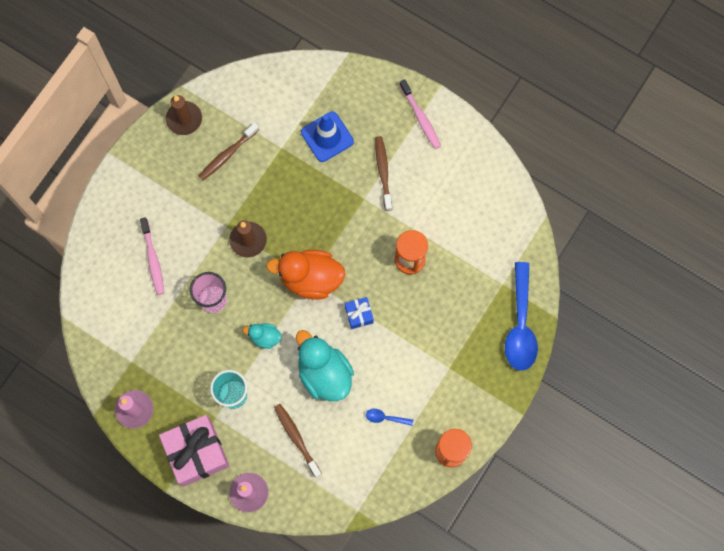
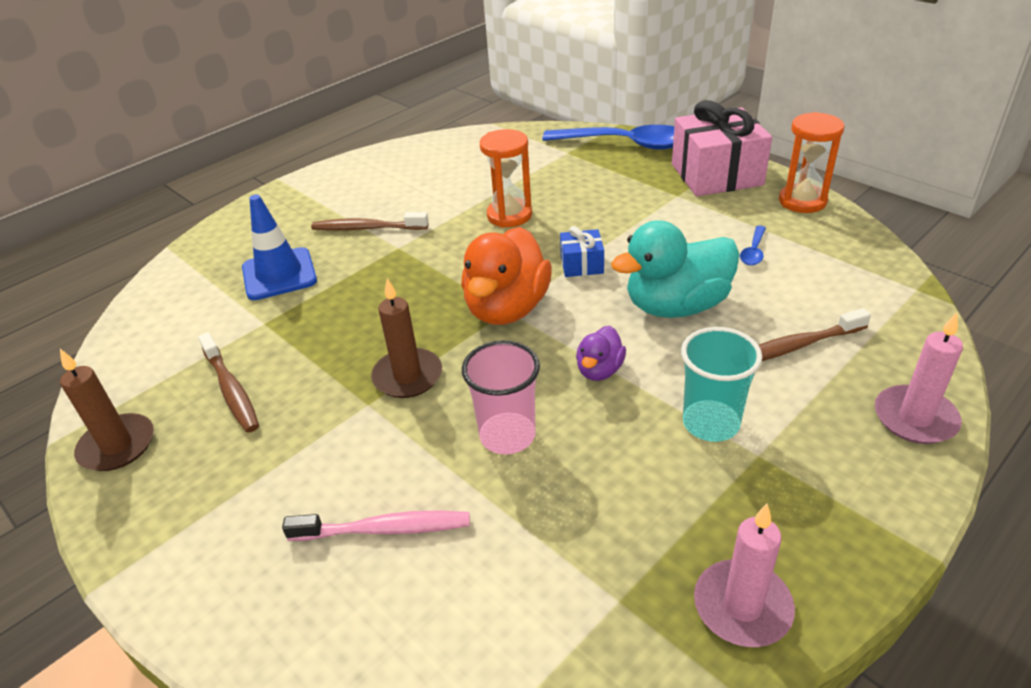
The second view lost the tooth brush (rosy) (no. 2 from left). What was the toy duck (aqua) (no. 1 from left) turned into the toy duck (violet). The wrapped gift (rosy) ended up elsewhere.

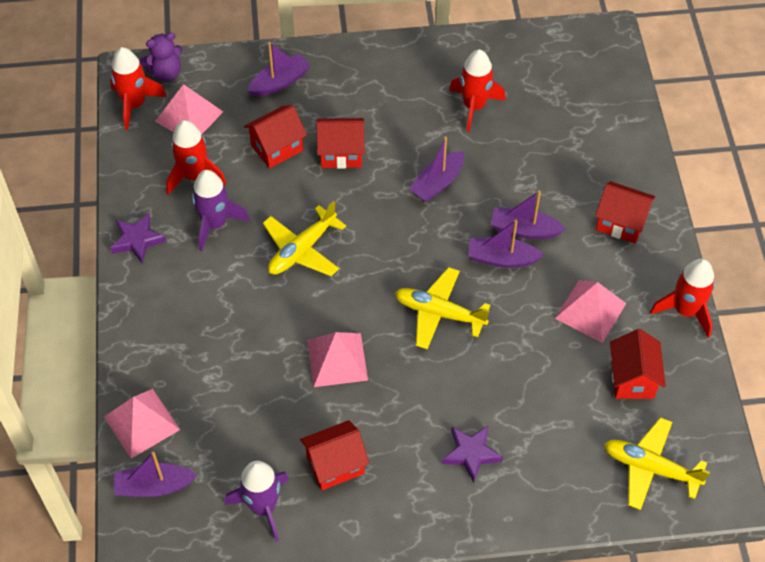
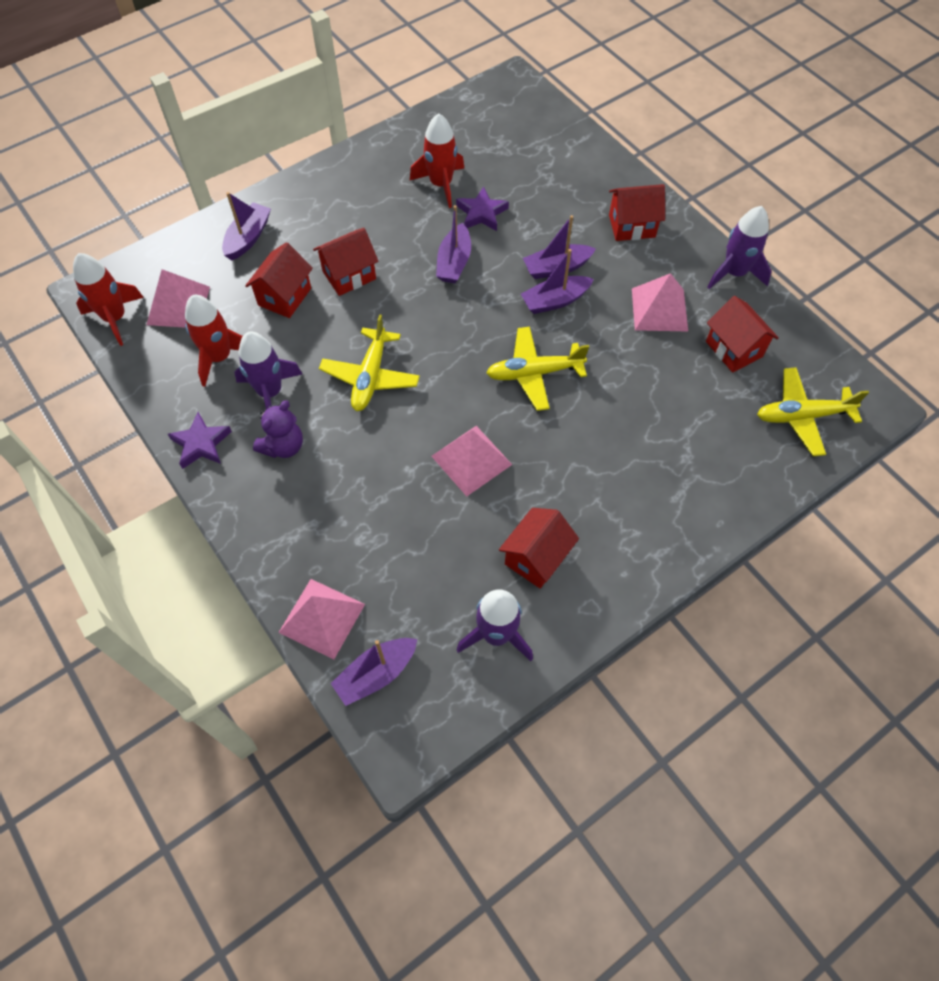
The teddy bear (violet) ended up elsewhere. What was the rocket (crimson) (no. 4 from left) turned into the rocket (violet) (no. 3 from left). The five-pointed star (violet) (no. 2 from left) ended up elsewhere.

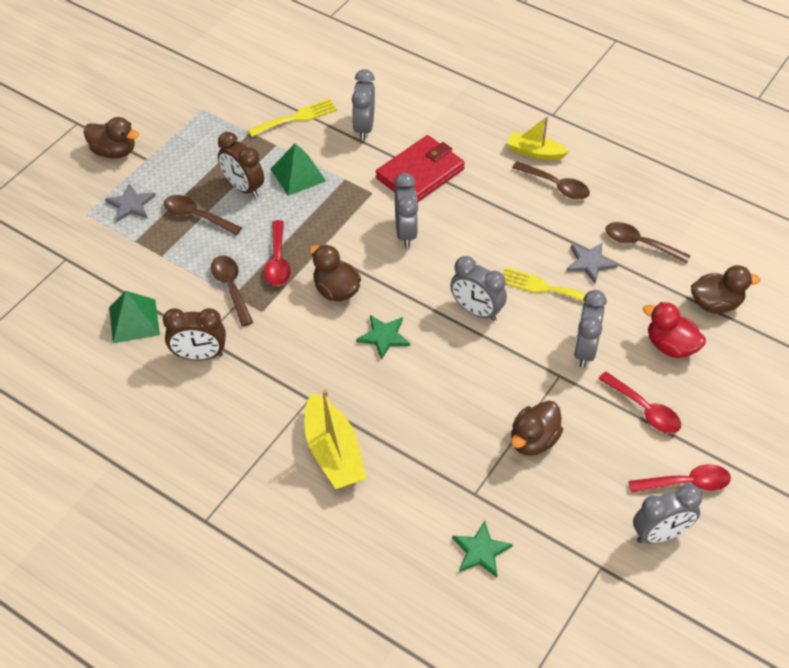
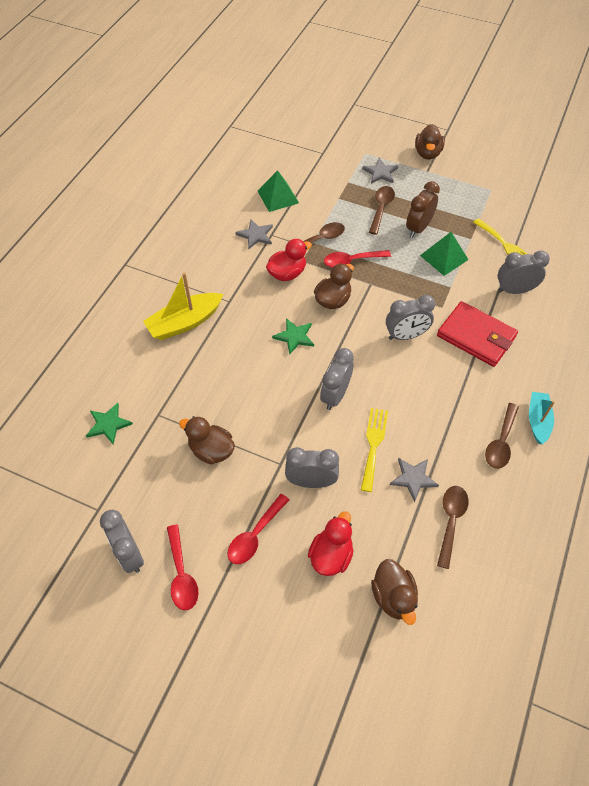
What was the toy boat (bright yellow) (no. 2 from left) turned into the toy boat (aqua). Where the alarm clock (brown) (no. 1 from left) stood, the five-pointed star (gray) (no. 1 from left) came to stand. The second view gained the toy duck (crimson) (no. 1 from left).

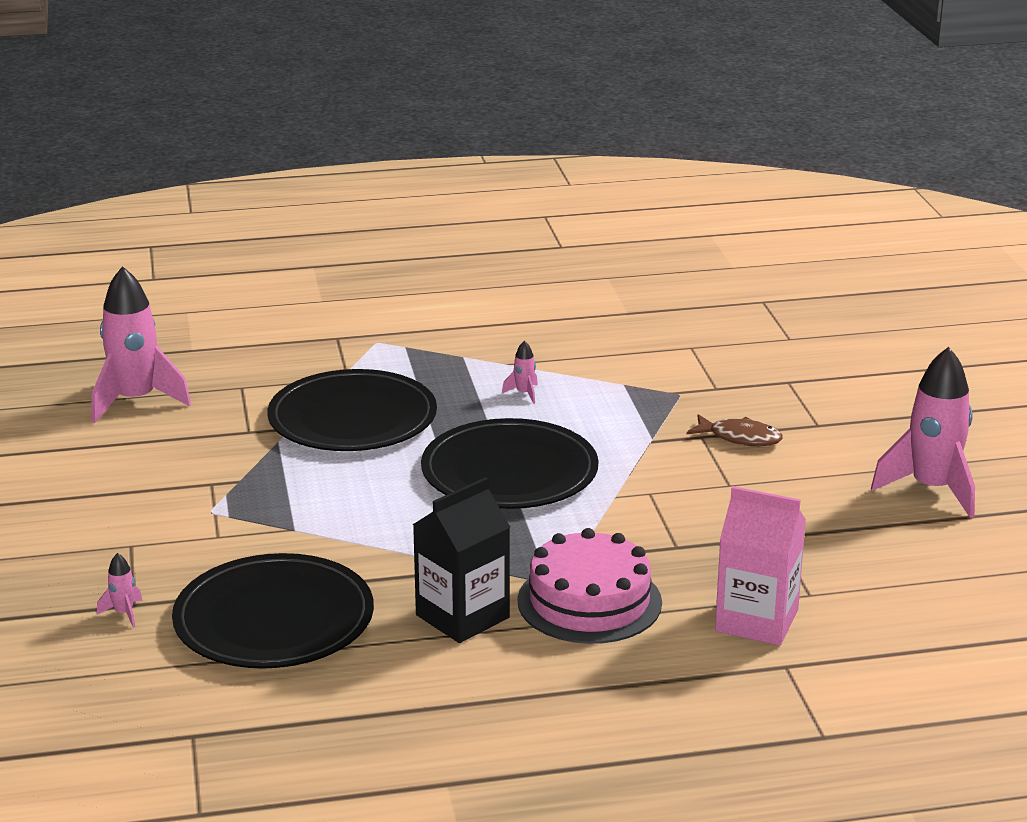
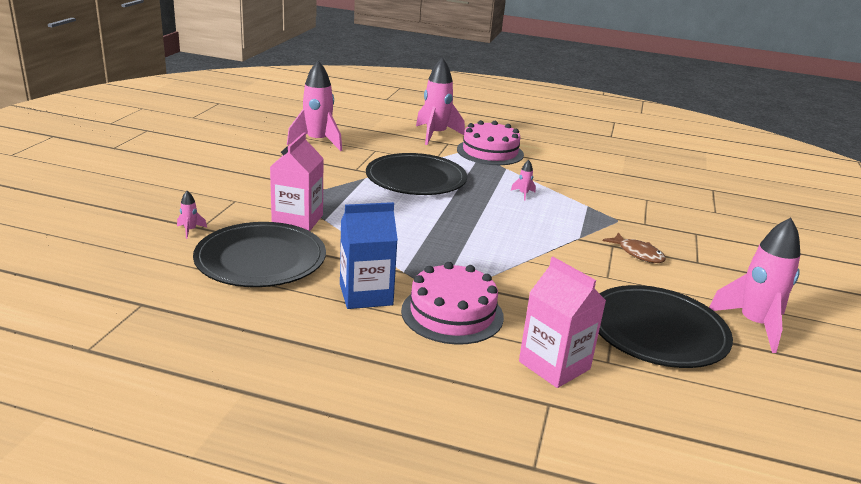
The plate (jet-black) (no. 3 from left) ended up elsewhere. What was the carton (jet-black) turned into the carton (royal blue). The second view gained the rocket (rosy) (no. 3 from left). The second view gained the gateau (rosy) (no. 2 from left). The second view gained the carton (rosy) (no. 1 from left).

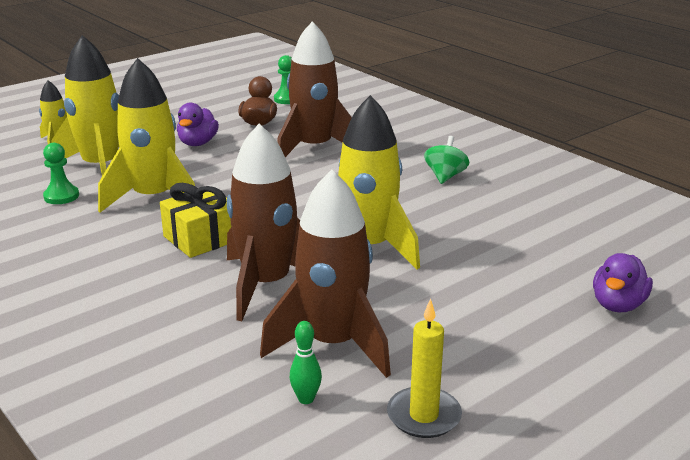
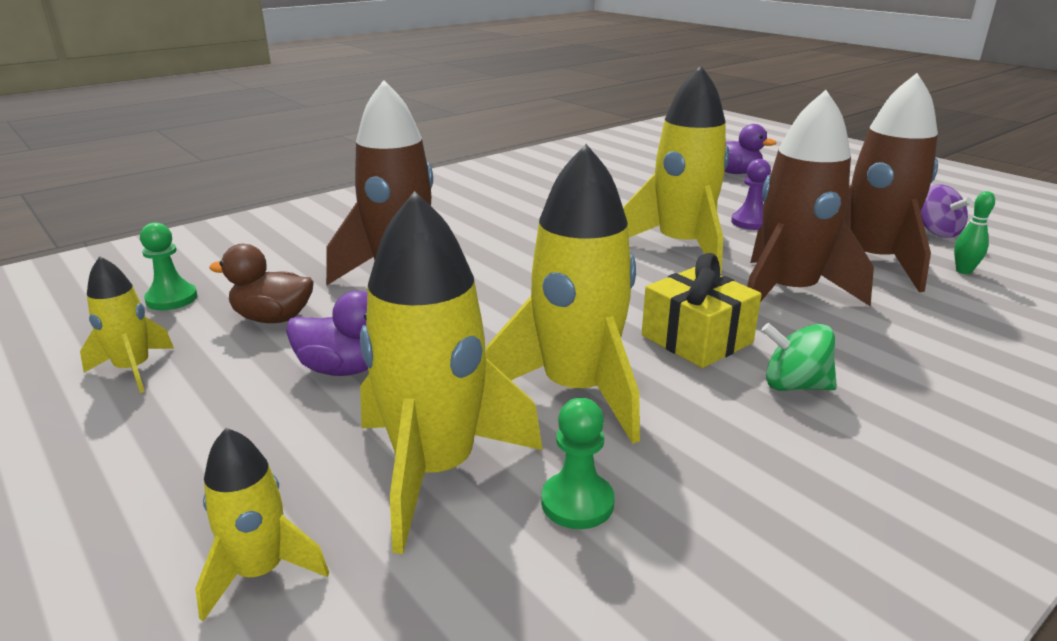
The whirligig (leaf-green) ended up elsewhere. Where the wax candle (bright yellow) stood, the whirligig (violet) came to stand. The second view gained the game pawn (violet). The second view gained the rocket (bright yellow) (no. 1 from left).

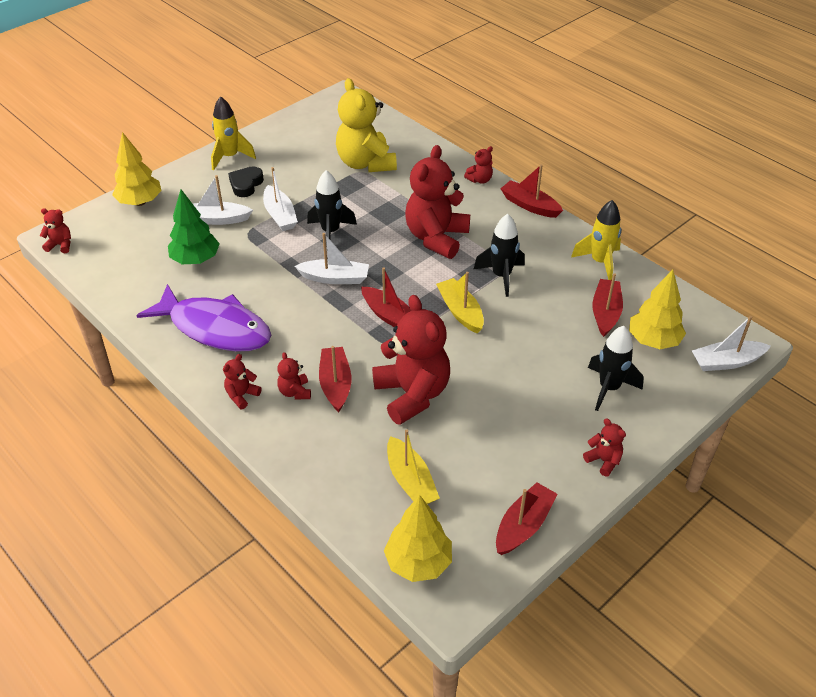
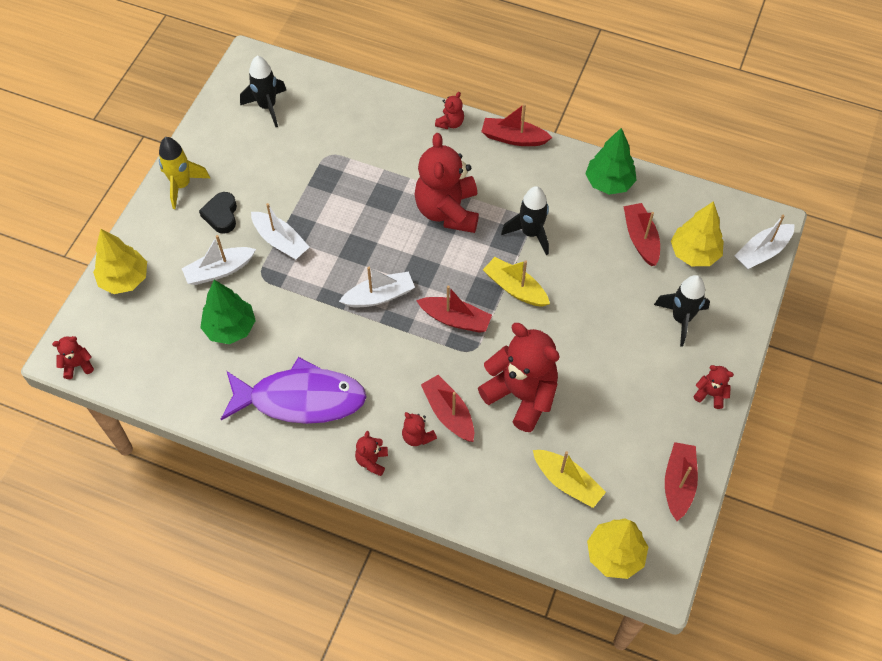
The second view lost the teddy bear (bright yellow). The rocket (jet-black) (no. 1 from left) ended up elsewhere. Where the rocket (bright yellow) (no. 2 from left) stood, the tree (leaf-green) (no. 2 from left) came to stand.

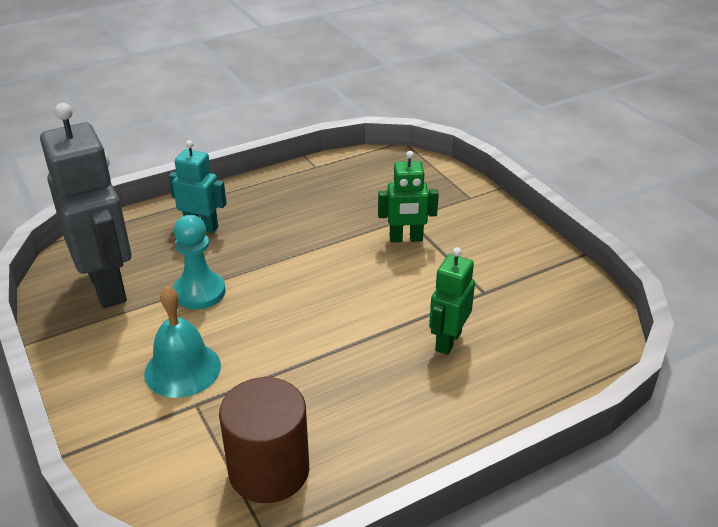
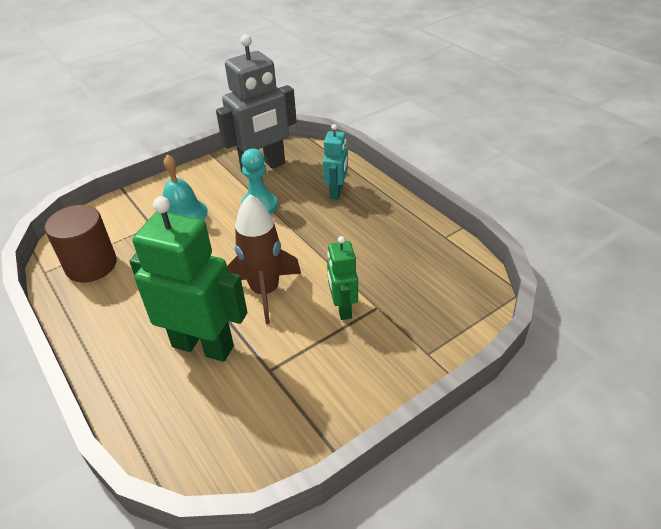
The size of the robot figure (leaf-green) (no. 2 from left in the first image) changed by a factor of 1.87. The second view gained the rocket (brown).

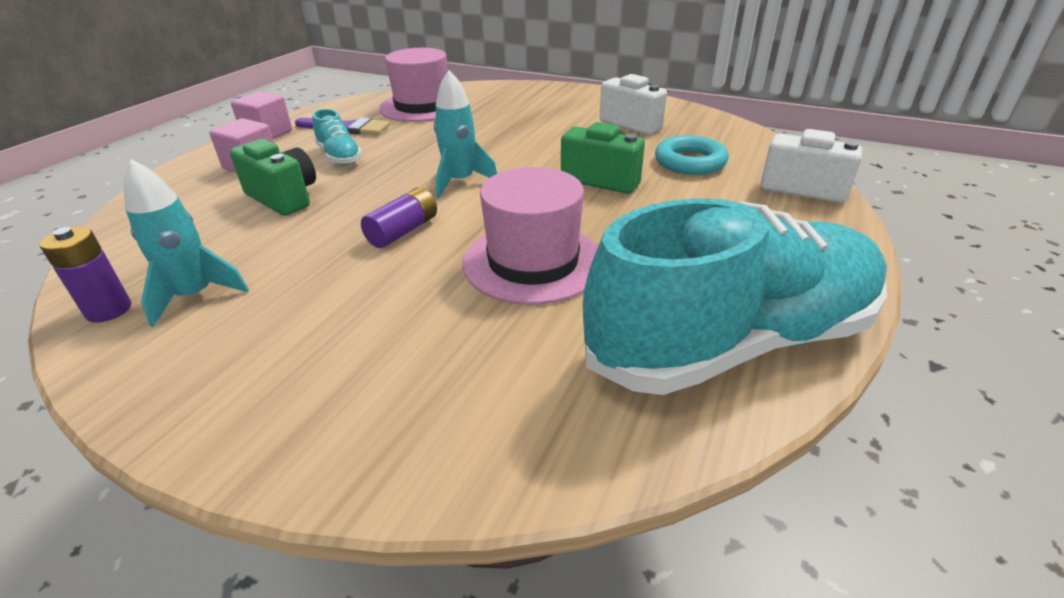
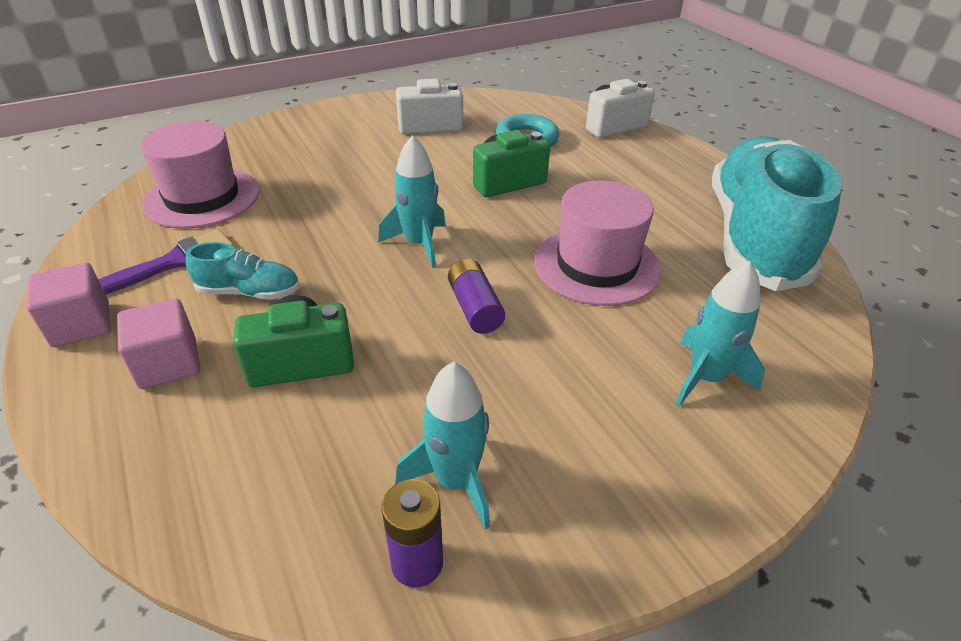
The second view gained the rocket (aqua) (no. 3 from left).

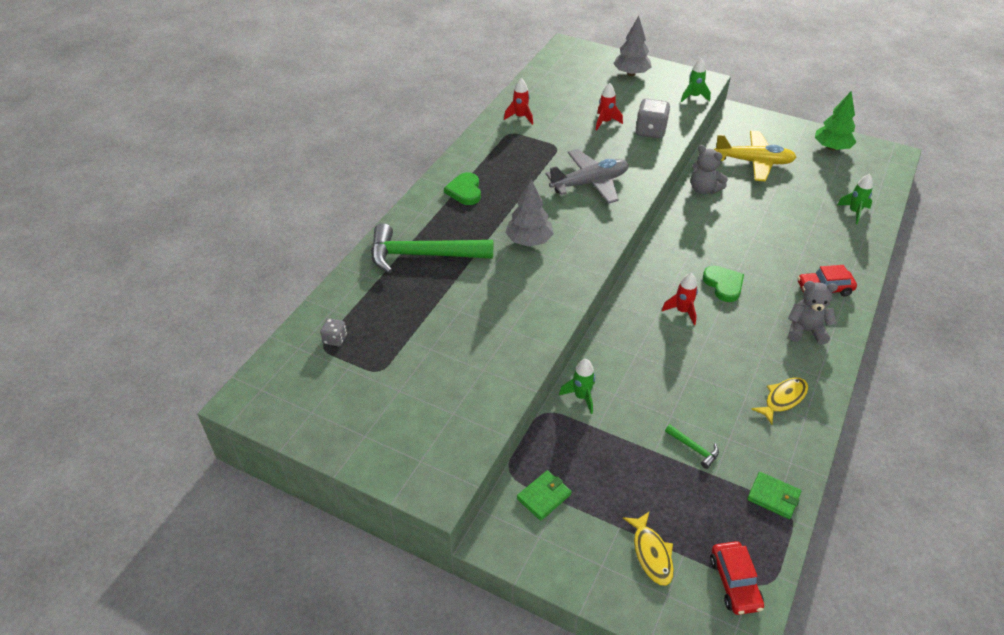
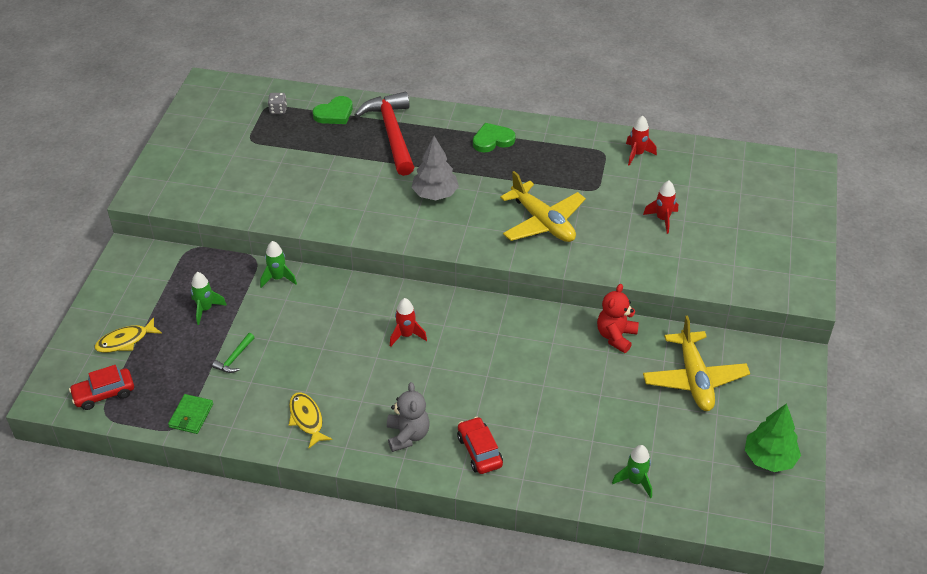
The second view lost the tree (gray) (no. 2 from left). The rocket (leaf-green) (no. 2 from left in the first image) ended up elsewhere. The second view lost the die (gray) (no. 2 from left). What was the teddy bear (gray) (no. 1 from left) turned into the teddy bear (crimson). What was the toy plane (gray) turned into the toy plane (bright yellow) (no. 1 from left). What was the carpenter's hammer (leaf-green) (no. 1 from left) turned into the carpenter's hammer (crimson). The love heart (leaf-green) (no. 2 from left in the first image) ended up elsewhere. The toy fish (bright yellow) (no. 2 from left) ended up facing another way, 150 degrees counterclockwise from before. The second view lost the card wallet (leaf-green) (no. 1 from left).

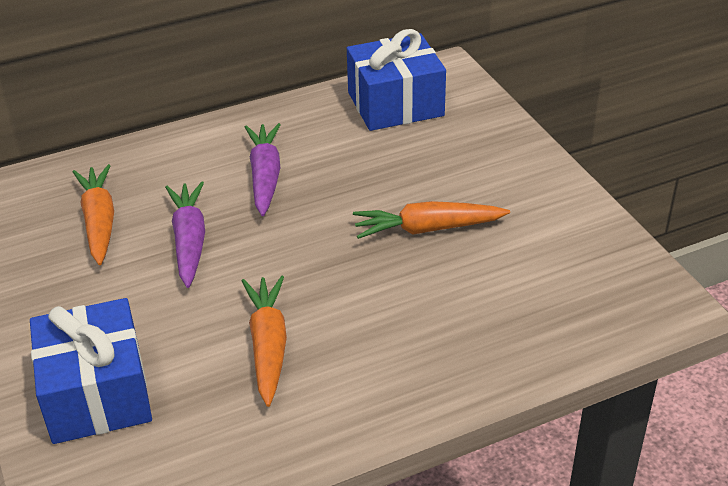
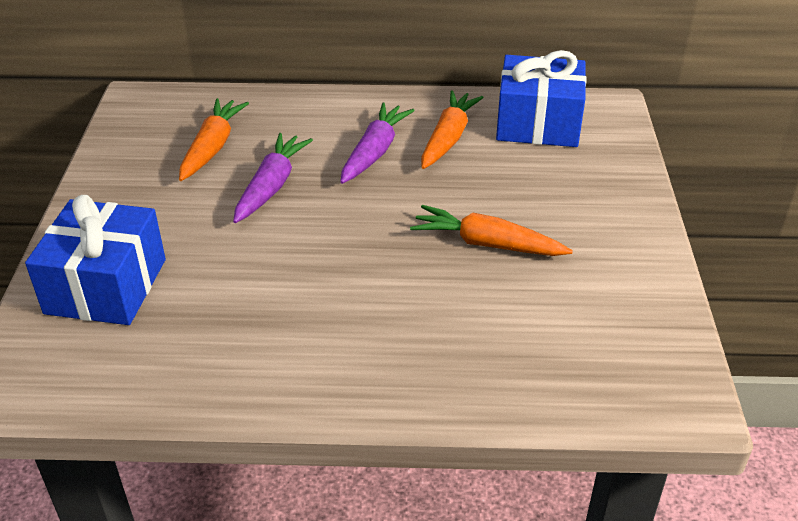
The carrot (bright orange) (no. 2 from left) ended up elsewhere.

